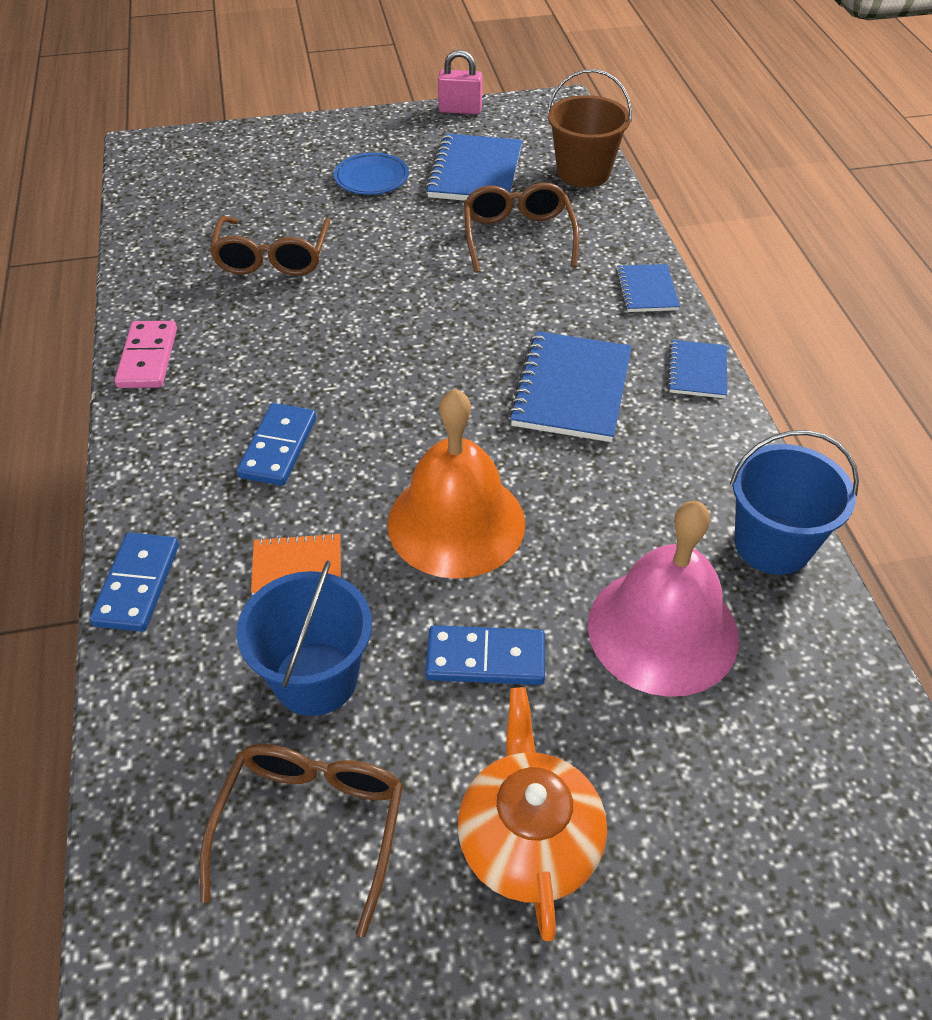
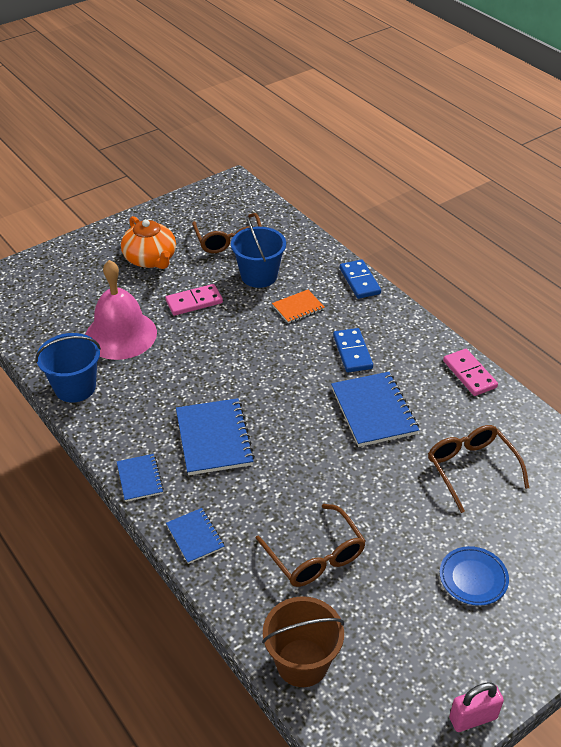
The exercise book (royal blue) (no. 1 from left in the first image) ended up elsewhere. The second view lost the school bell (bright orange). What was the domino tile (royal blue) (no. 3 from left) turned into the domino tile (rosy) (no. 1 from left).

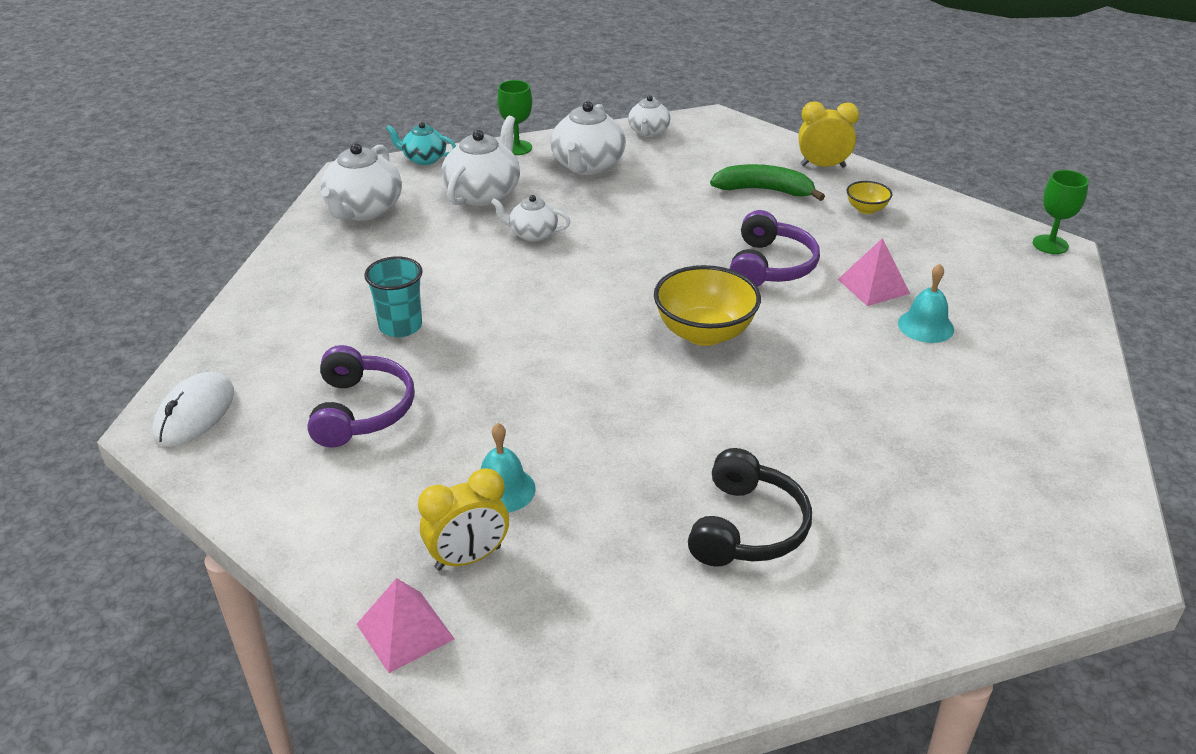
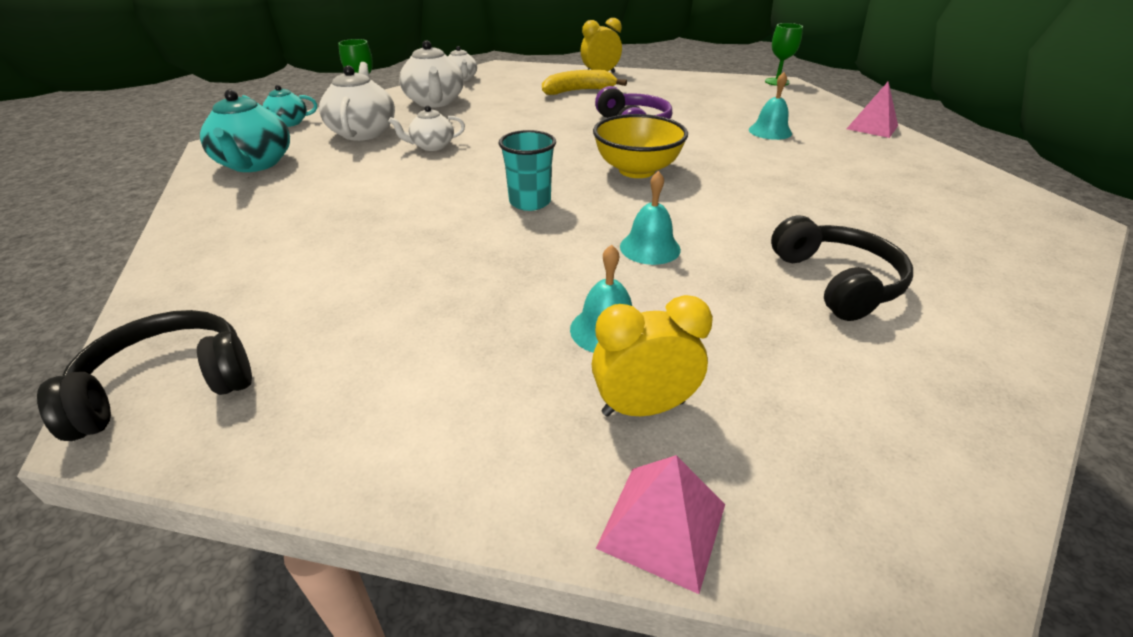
What was the teapot (white) (no. 1 from left) turned into the teapot (aqua) (no. 1 from left). What was the toy banana (leaf-green) turned into the toy banana (bright yellow). The second view lost the serving bowl (bright yellow) (no. 2 from left). The pyramid shape (rosy) (no. 2 from left) ended up elsewhere. The beaker (aqua) ended up elsewhere. The second view lost the headset (violet) (no. 1 from left). Where the computer mouse (white) stood, the headset (jet-black) (no. 1 from left) came to stand. The alarm clock (bright yellow) (no. 1 from left in the first image) ended up facing another way, 135 degrees counterclockwise from before. The second view gained the school bell (aqua) (no. 2 from left).

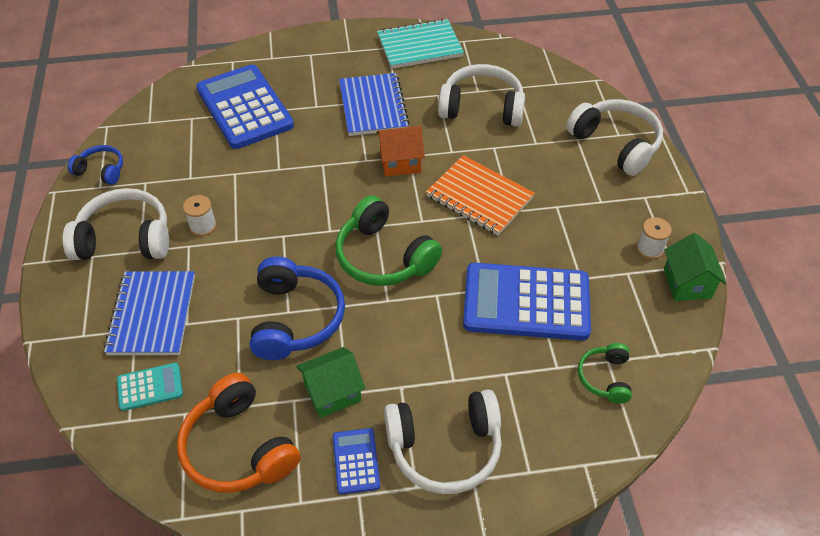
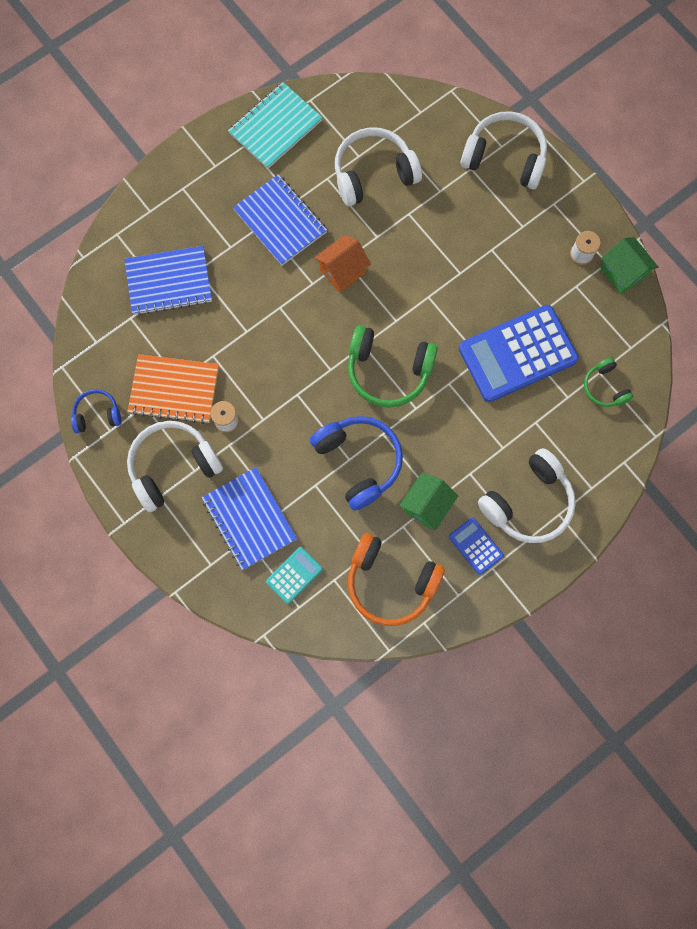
Where the pocket calculator (royal blue) (no. 1 from left) stood, the exercise book (royal blue) (no. 1 from left) came to stand. The exercise book (bright orange) ended up elsewhere.

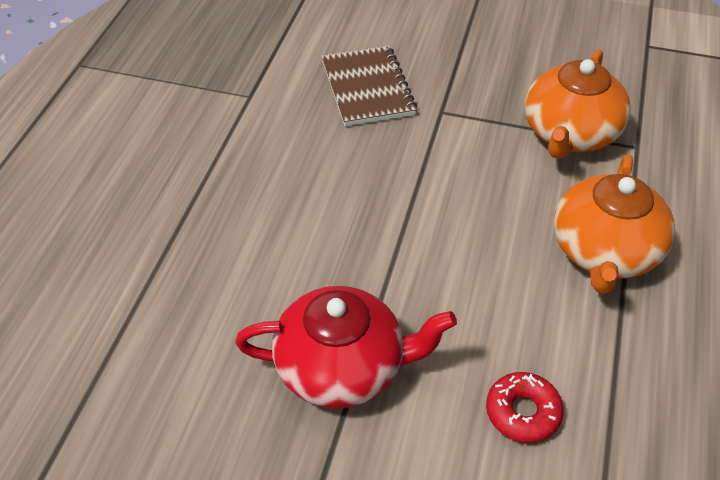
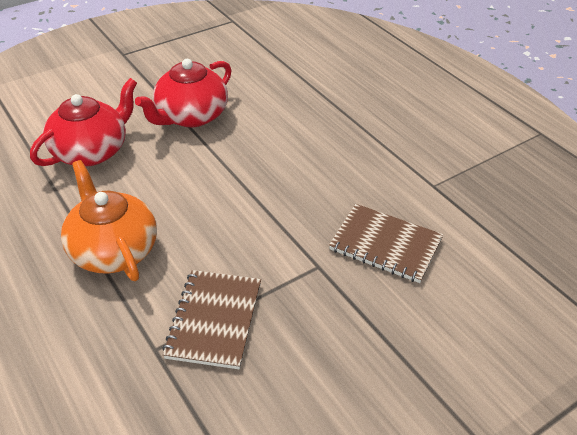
Where the teapot (bright orange) (no. 1 from left) stood, the exercise book (brown) (no. 1 from left) came to stand. Where the glazed donut (crimson) stood, the teapot (crimson) (no. 1 from left) came to stand.

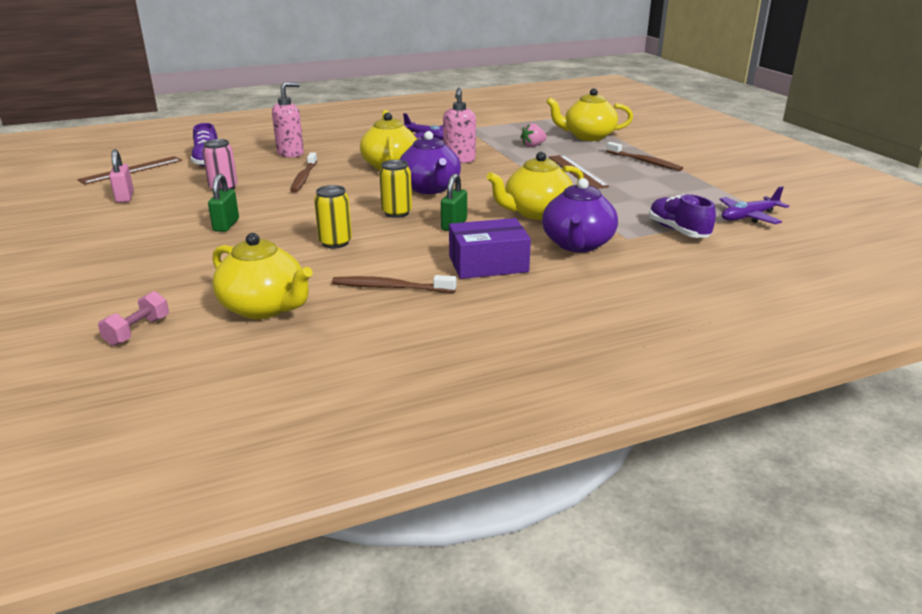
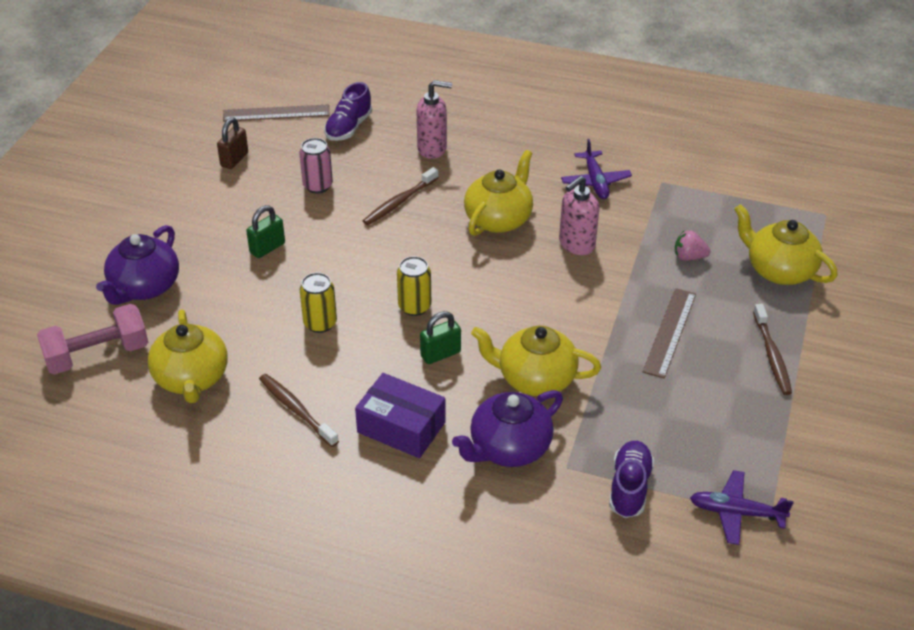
The teapot (violet) (no. 1 from left) ended up elsewhere. What was the padlock (rosy) turned into the padlock (brown). The size of the dumbbell (rosy) changed by a factor of 1.82.

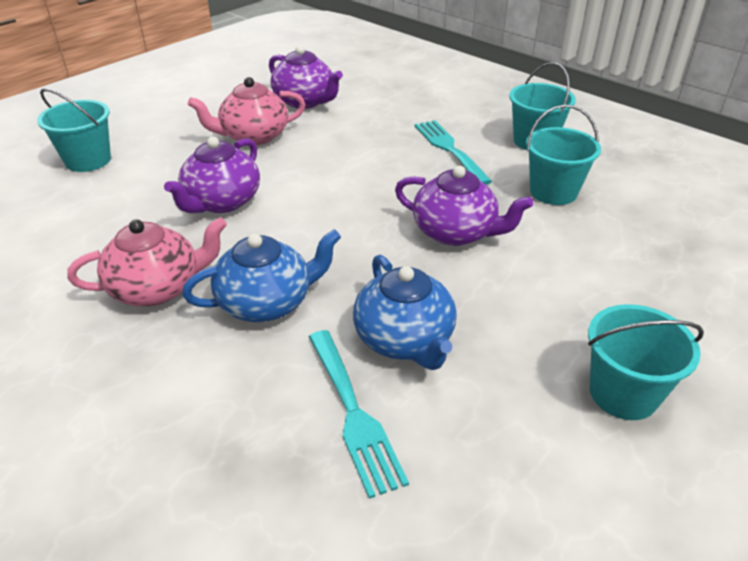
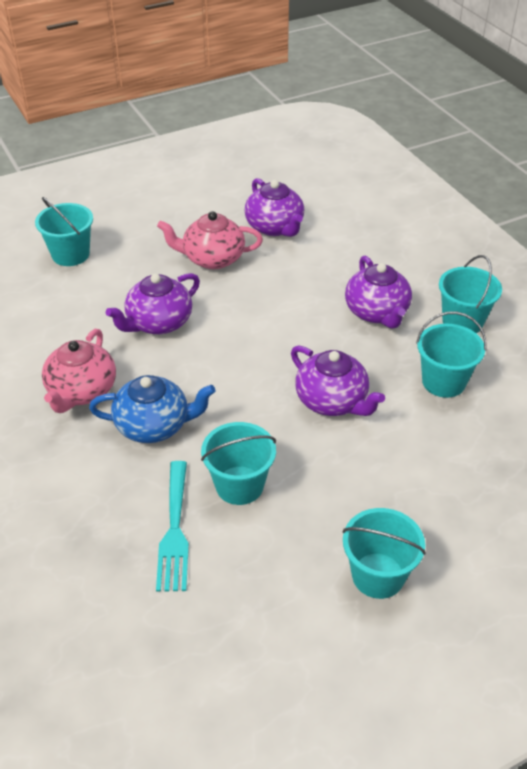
Where the dinner fork (aqua) (no. 2 from left) stood, the teapot (violet) (no. 4 from left) came to stand. The teapot (rosy) (no. 1 from left) ended up facing another way, 105 degrees clockwise from before. Where the teapot (royal blue) (no. 2 from left) stood, the pail (aqua) (no. 2 from left) came to stand.

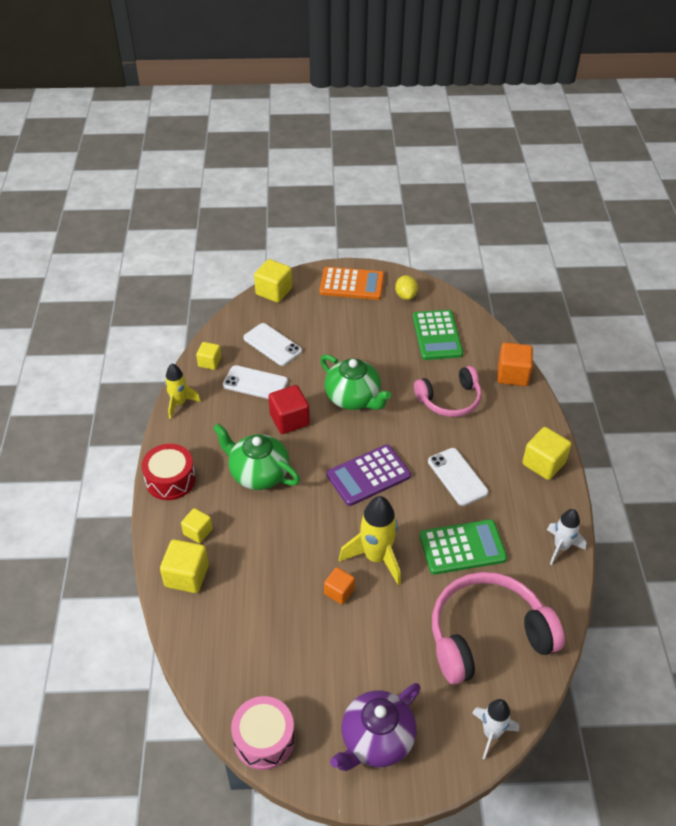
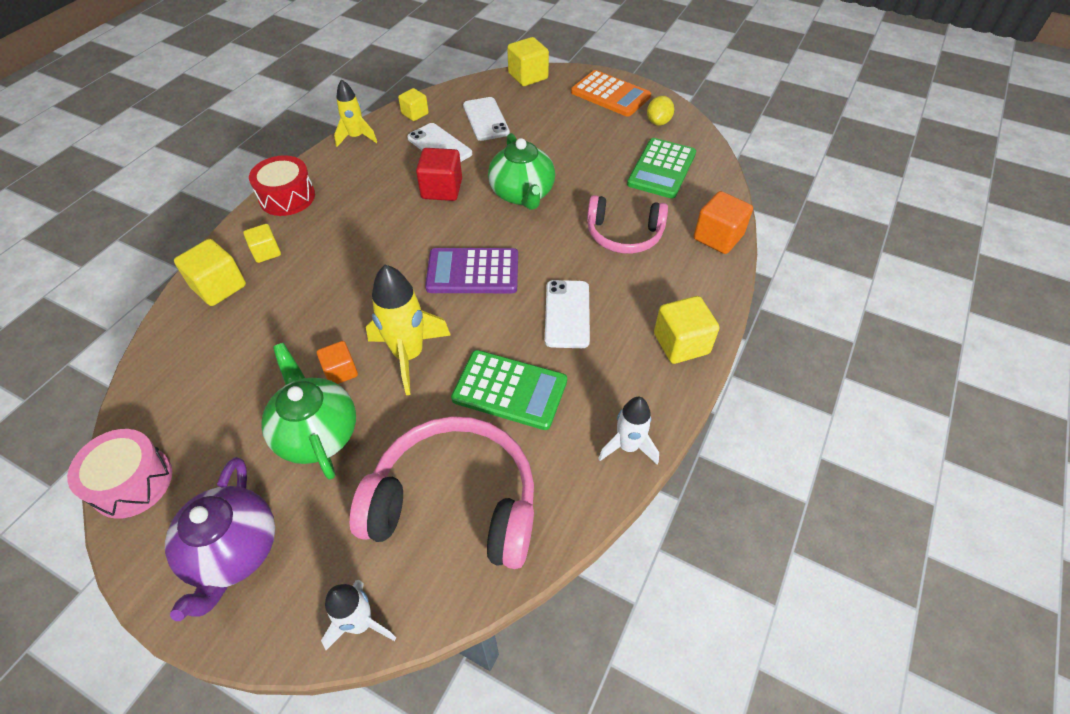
The teapot (leaf-green) (no. 1 from left) ended up elsewhere. The teapot (violet) ended up facing another way, 75 degrees counterclockwise from before.

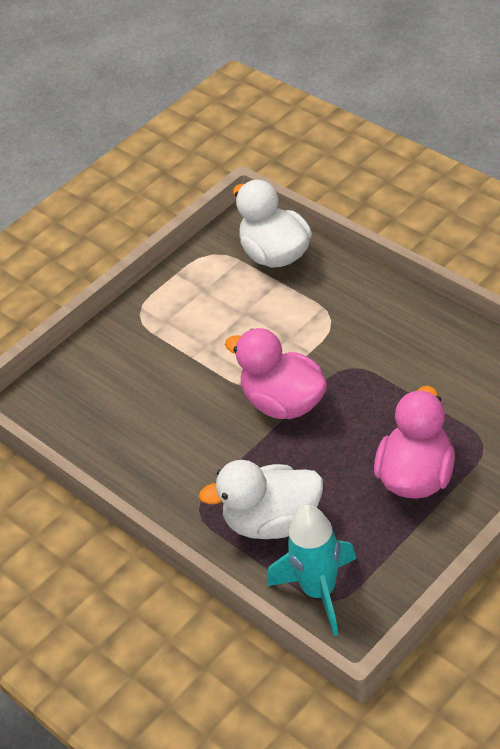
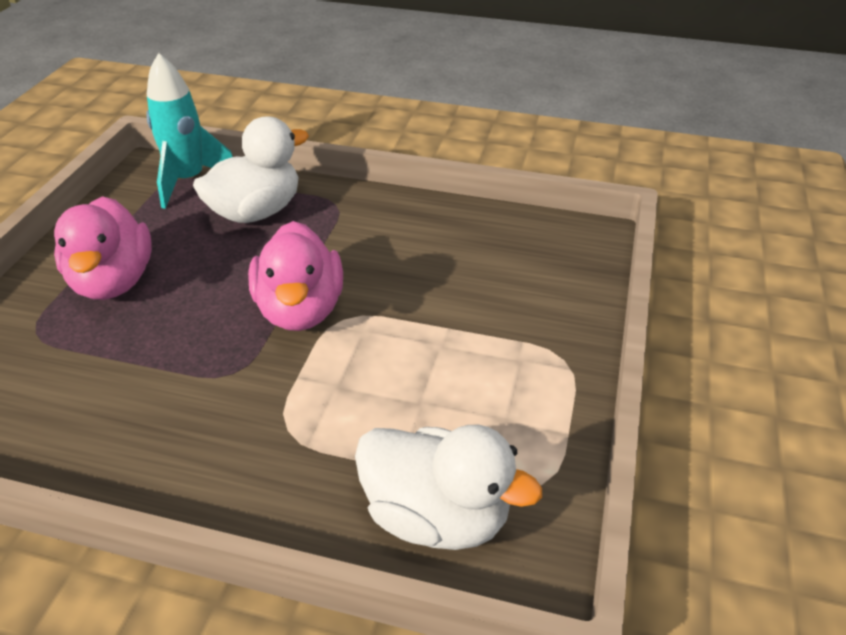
The toy duck (rosy) (no. 1 from left in the first image) ended up facing another way, 75 degrees clockwise from before.

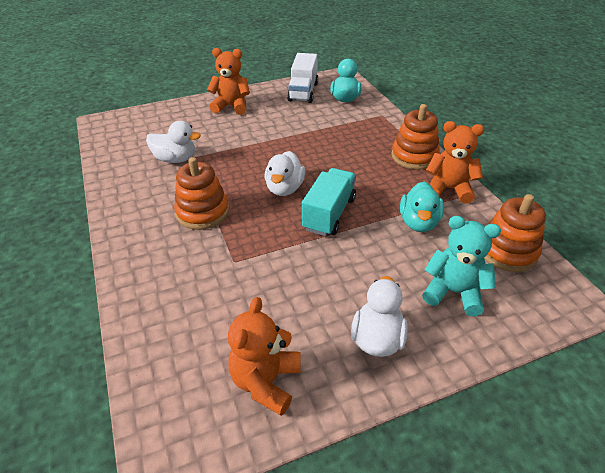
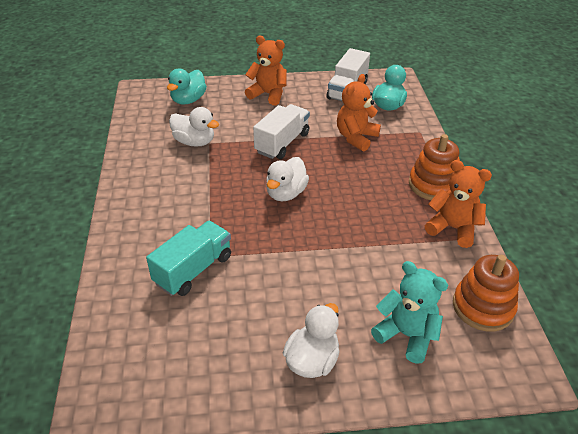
The second view lost the stacking rings (bright orange) (no. 1 from left). The lorry (aqua) ended up elsewhere. The toy duck (aqua) (no. 2 from left in the first image) ended up elsewhere. The teddy bear (bright orange) (no. 2 from left) ended up elsewhere. The second view gained the lorry (white) (no. 1 from left).

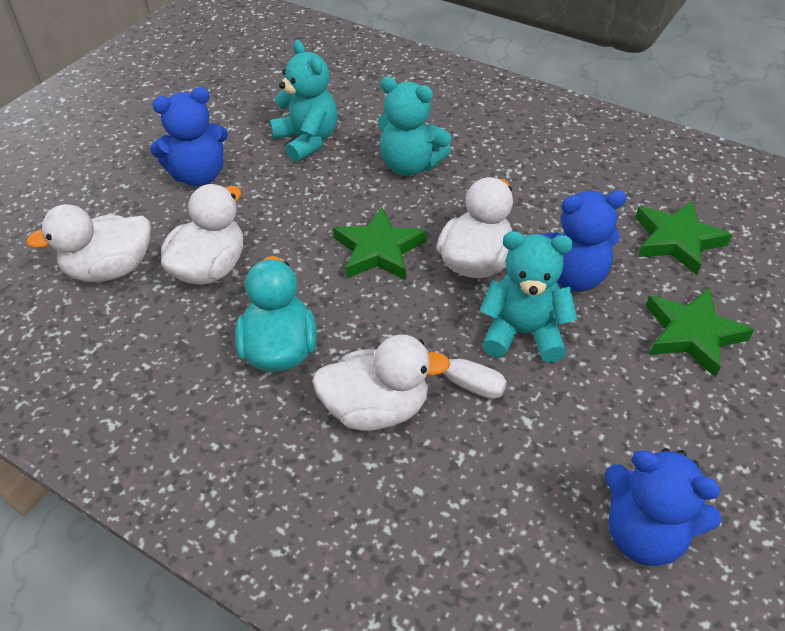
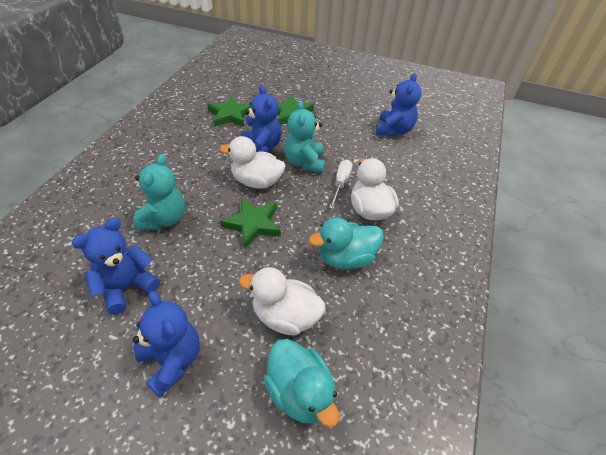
What was the teddy bear (aqua) (no. 1 from left) turned into the teddy bear (royal blue) (no. 1 from left). What was the toy duck (white) (no. 1 from left) turned into the toy duck (aqua) (no. 1 from left).

